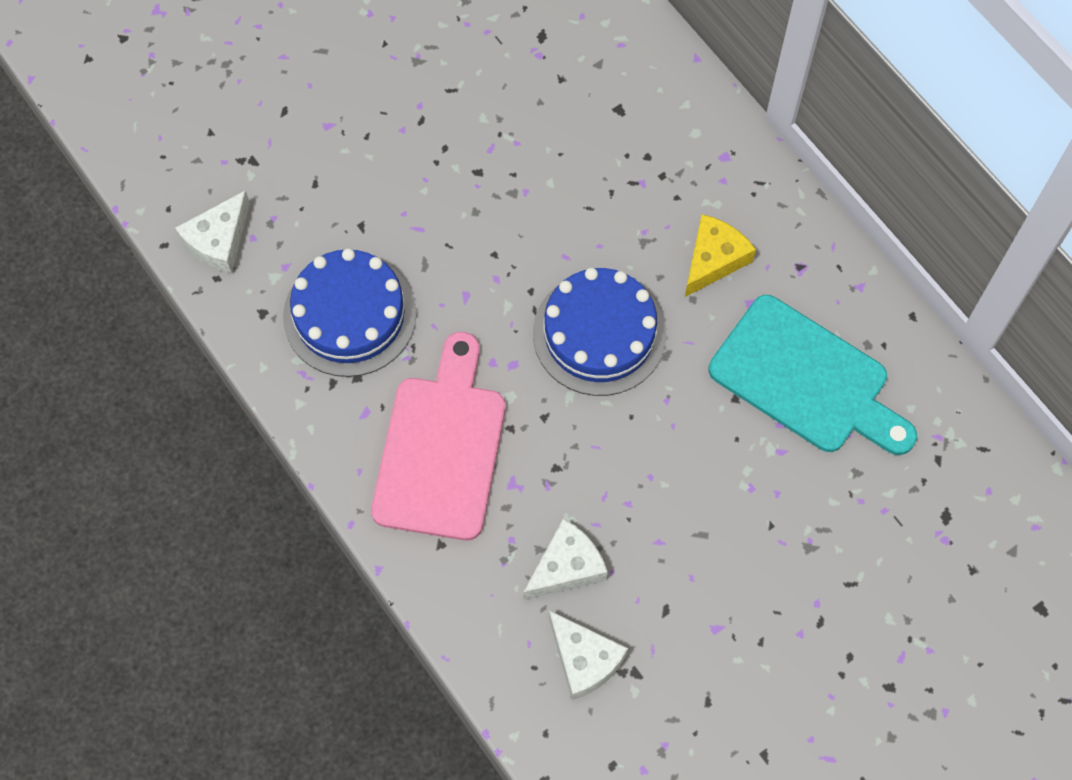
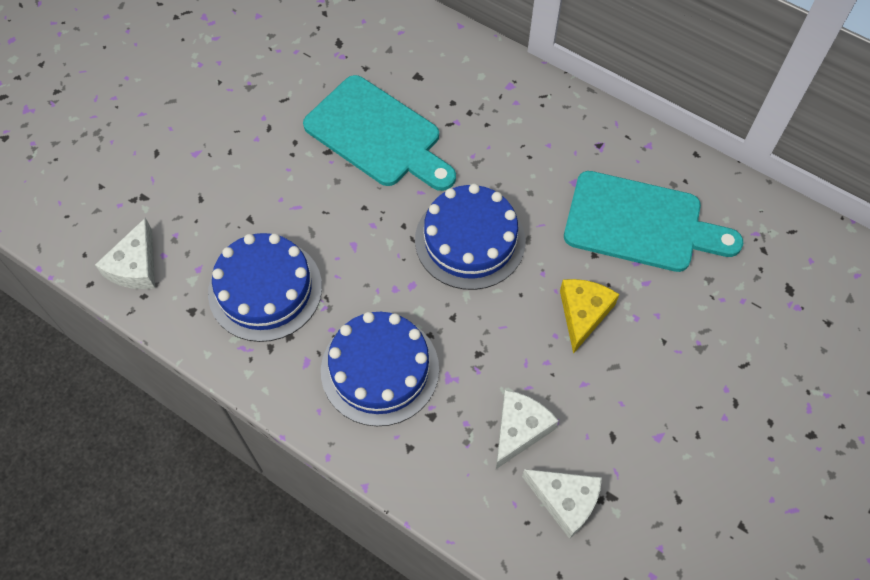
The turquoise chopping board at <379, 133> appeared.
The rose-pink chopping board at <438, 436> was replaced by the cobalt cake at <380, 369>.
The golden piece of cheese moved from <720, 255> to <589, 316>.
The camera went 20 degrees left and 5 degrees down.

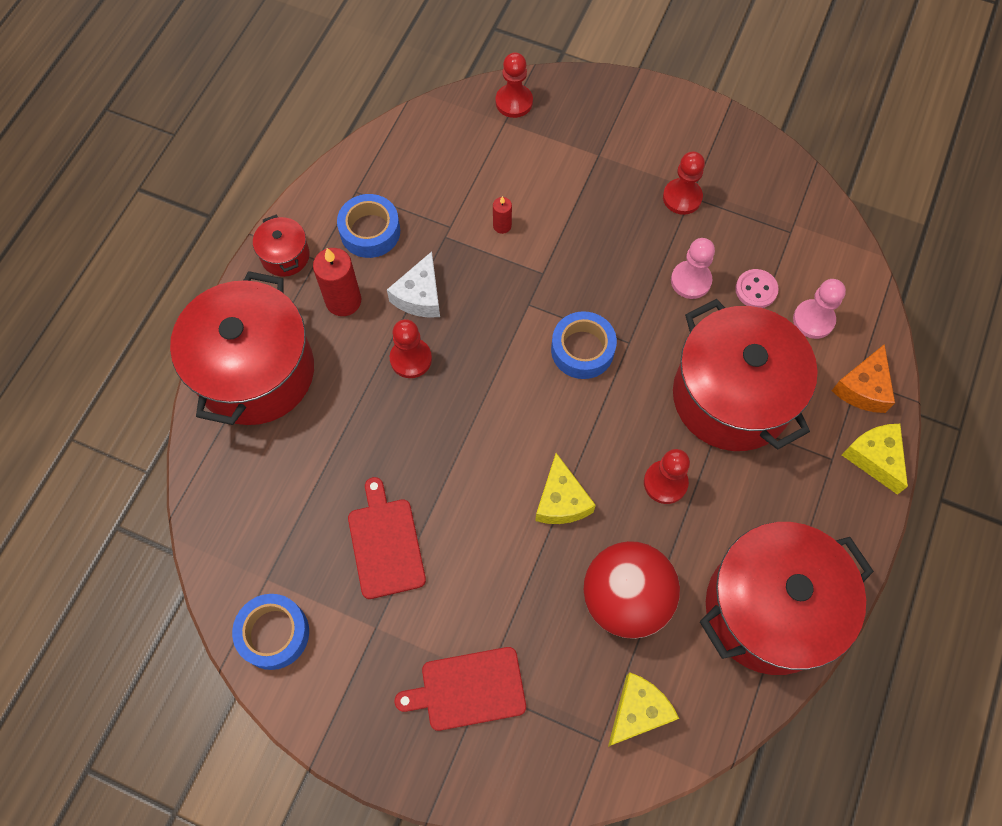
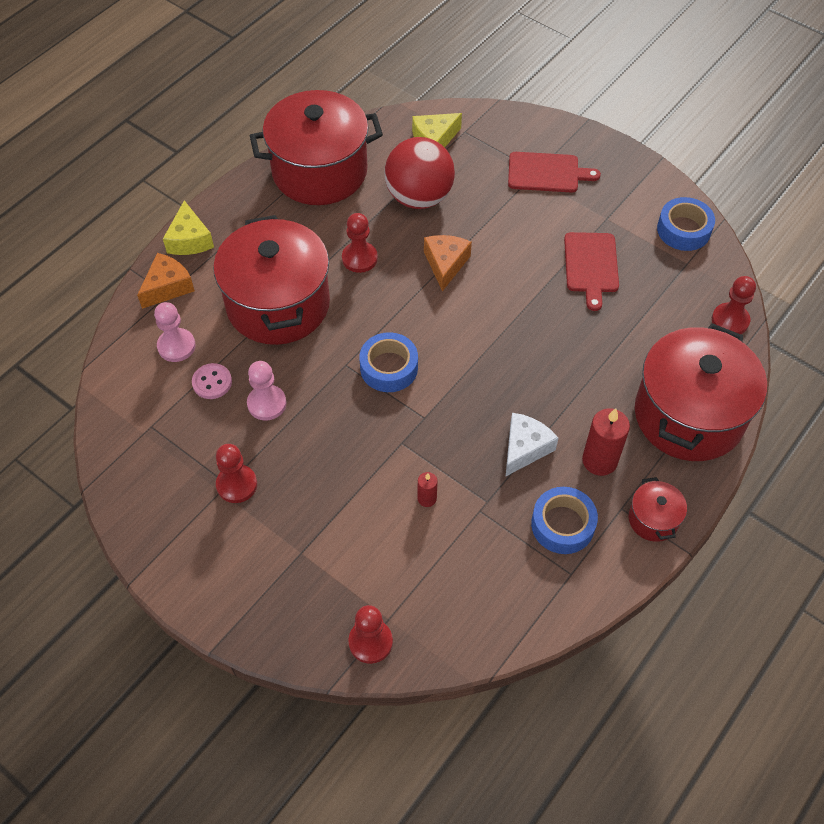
The golden piece of cheese at <565, 488> became the bright orange piece of cheese at <448, 263>.
The crimson pawn moved from <411, 348> to <734, 305>.
The camera went 165 degrees left and 10 degrees down.

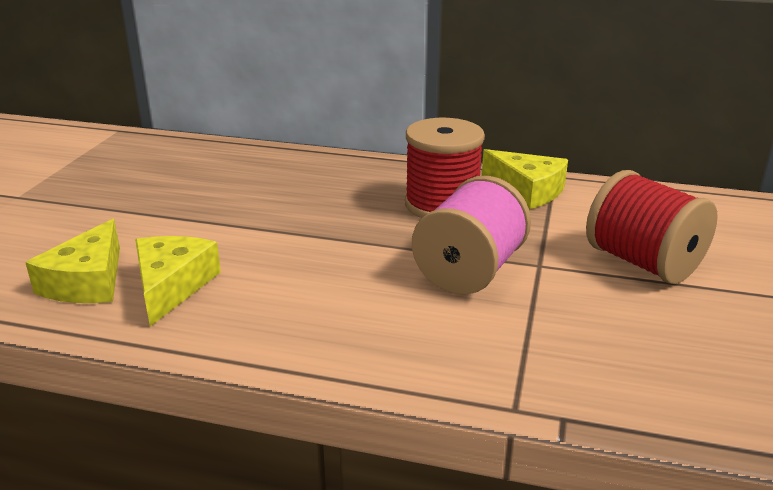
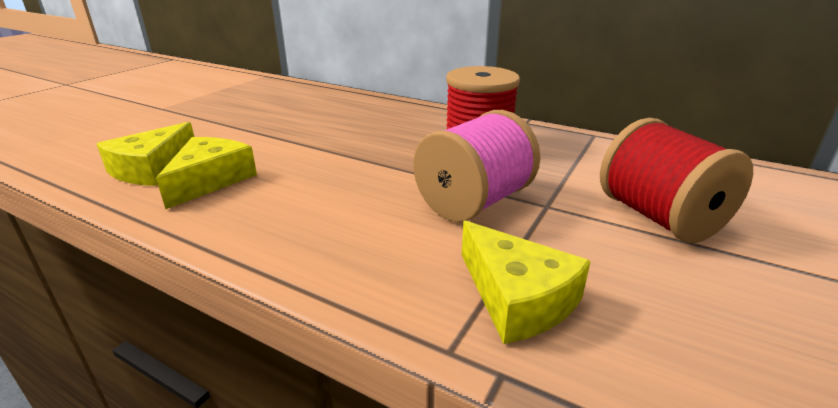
The golden piece of cheese moved from <525, 179> to <526, 282>.
The camera went 15 degrees right and 0 degrees up.

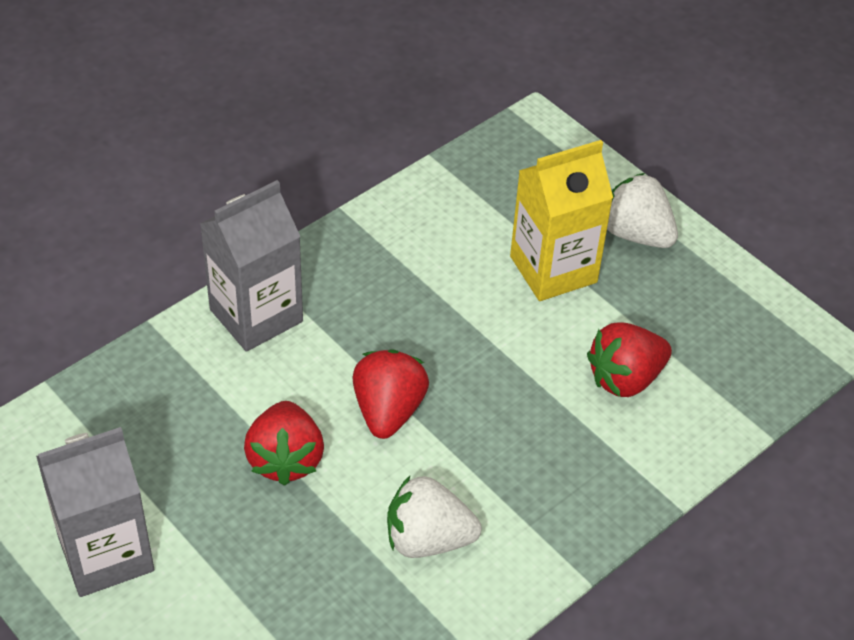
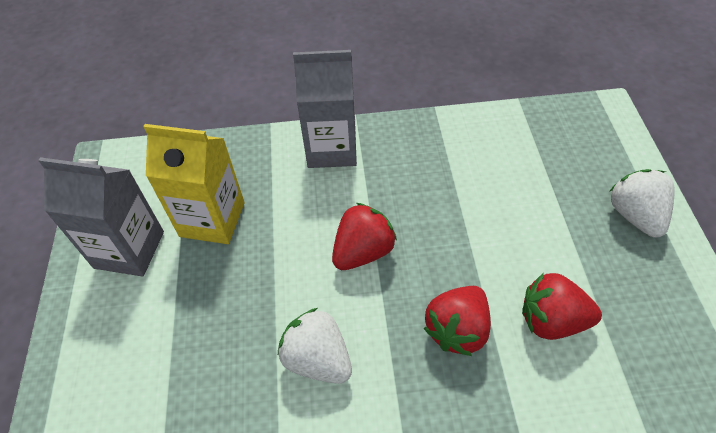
The golden carton moved from <561, 220> to <194, 184>.
The crimson berry moved from <284, 443> to <457, 321>.
The camera went 40 degrees right and 5 degrees up.

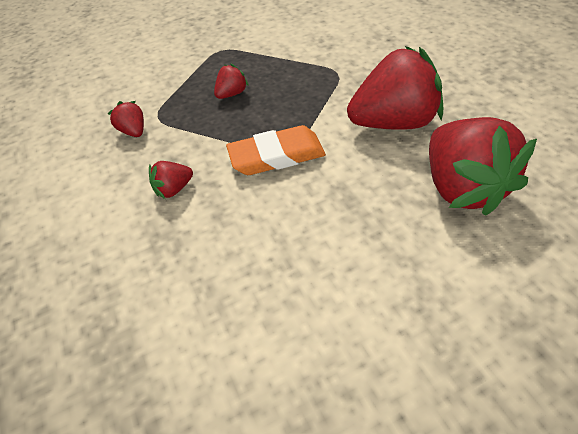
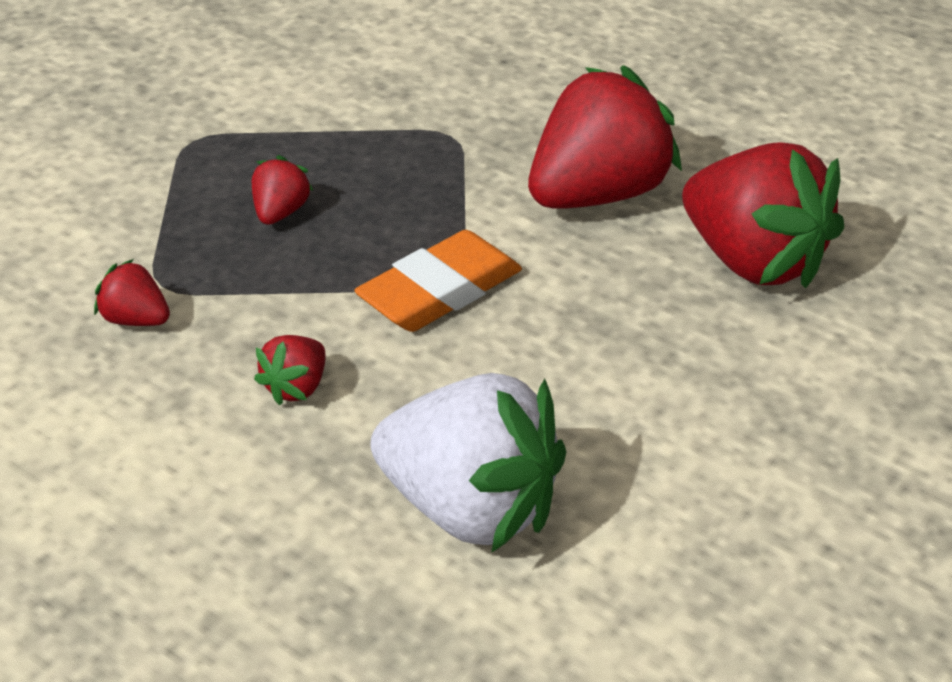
The snow-white berry at <468, 463> appeared.
The camera went 30 degrees left and 10 degrees down.

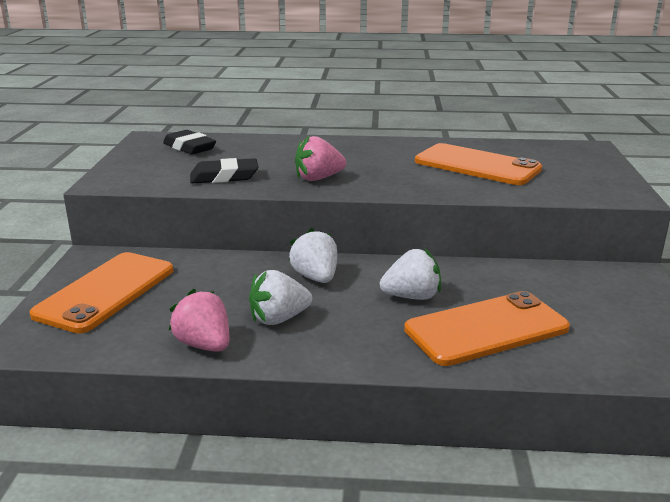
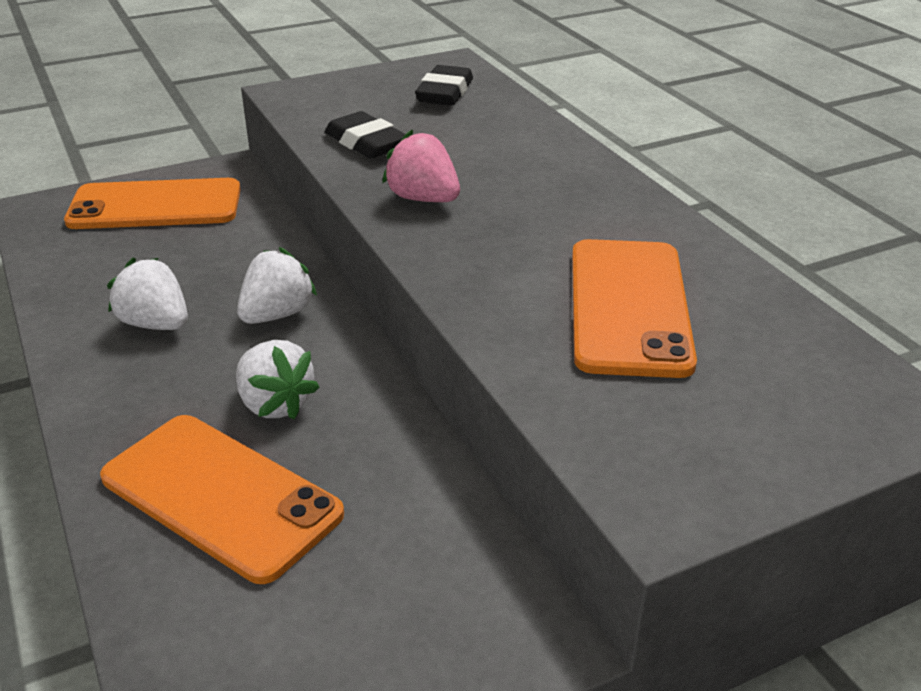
The rose-pink berry at <199, 320> disappeared.
The camera went 60 degrees right and 10 degrees up.

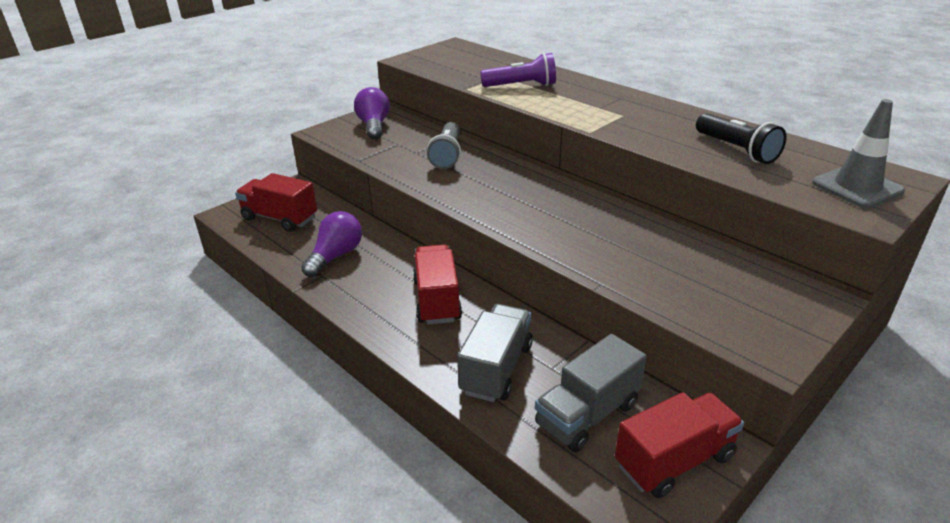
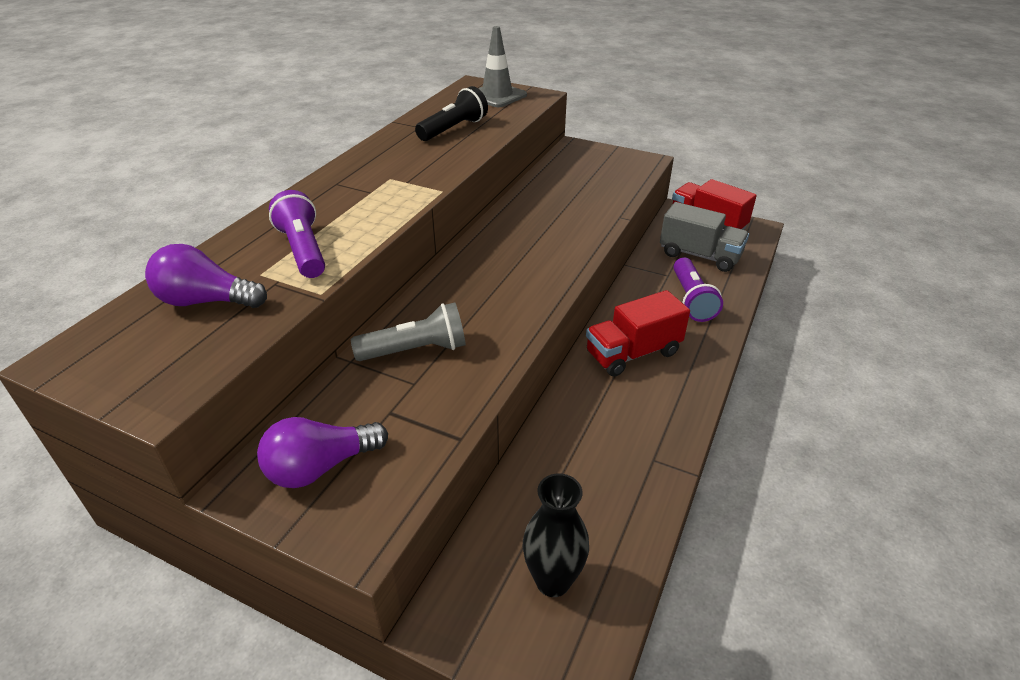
The violet lightbulb moved from <331, 244> to <206, 276>.
The crimson truck at <276, 202> was replaced by the black vase at <556, 535>.
The gray truck at <495, 353> was replaced by the violet flashlight at <698, 289>.
The camera went 110 degrees left and 5 degrees up.

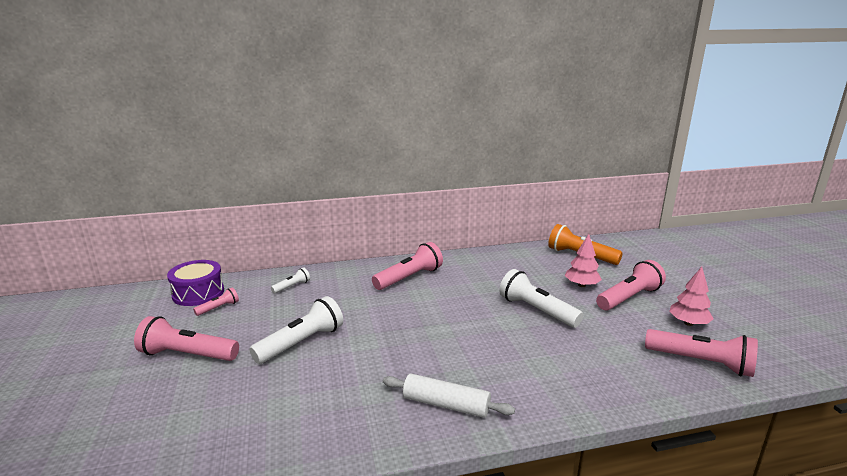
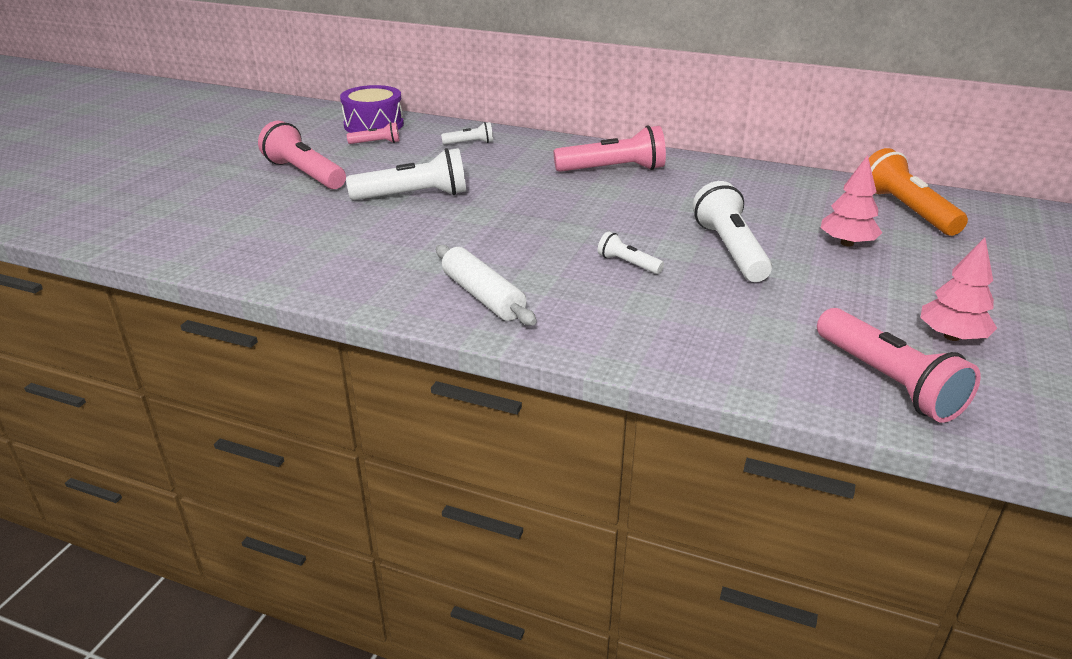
The snow-white flashlight at <631, 252> appeared.
The rose-pink flashlight at <631, 285> disappeared.
The camera went 35 degrees right and 10 degrees up.

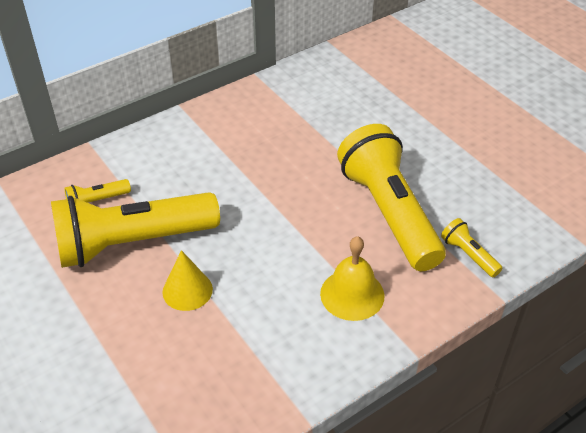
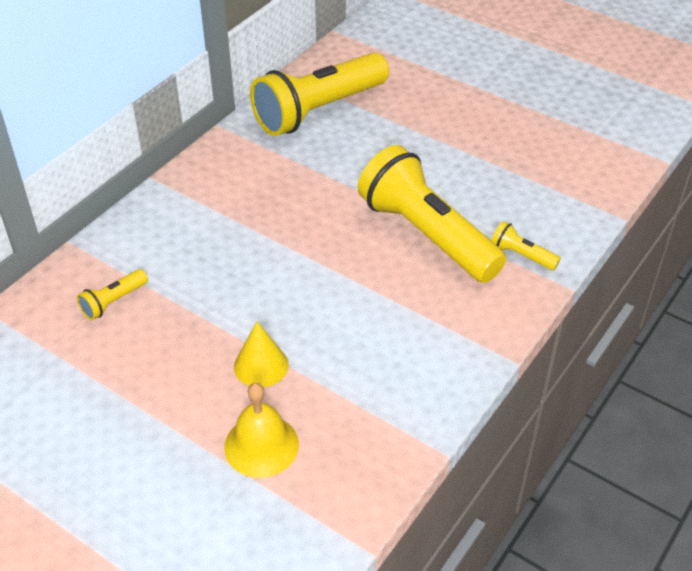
The golden hand bell moved from <352, 278> to <261, 430>.
The golden flashlight moved from <135, 230> to <319, 94>.
The camera went 20 degrees left and 0 degrees up.

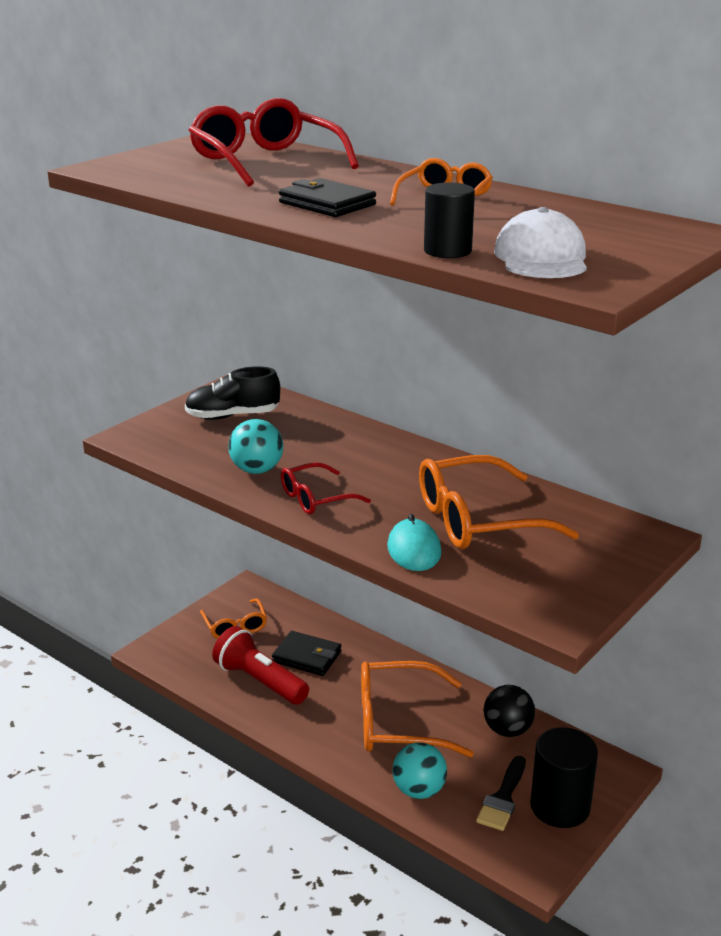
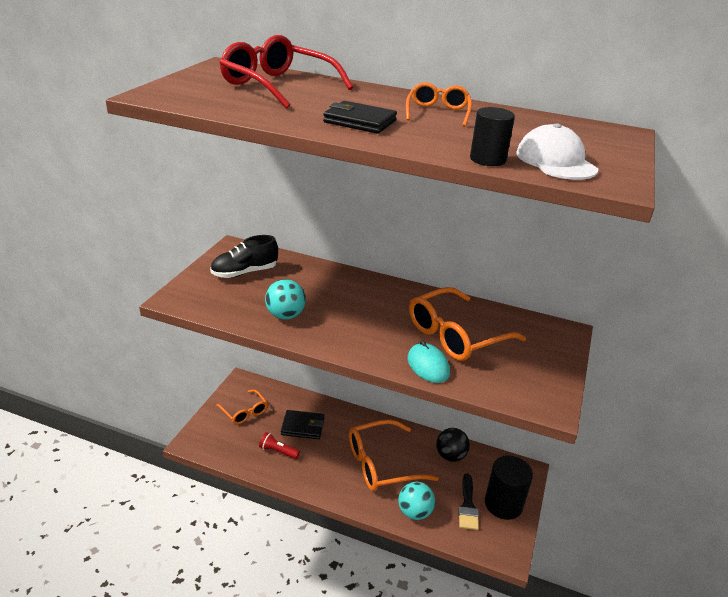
The crimson flashlight at <260, 665> changed to 0.55 times the size.
The crimson glasses at <326, 488> disappeared.
The camera went 20 degrees left and 5 degrees up.

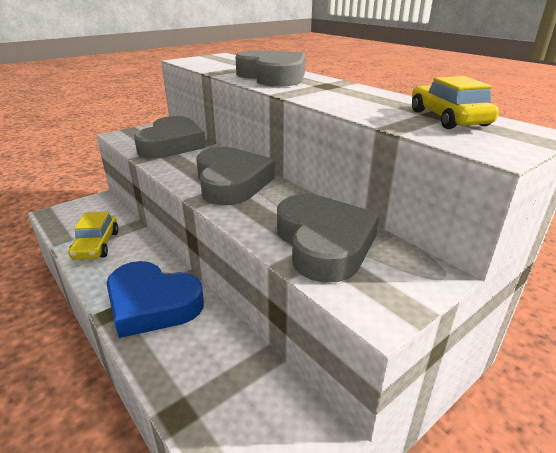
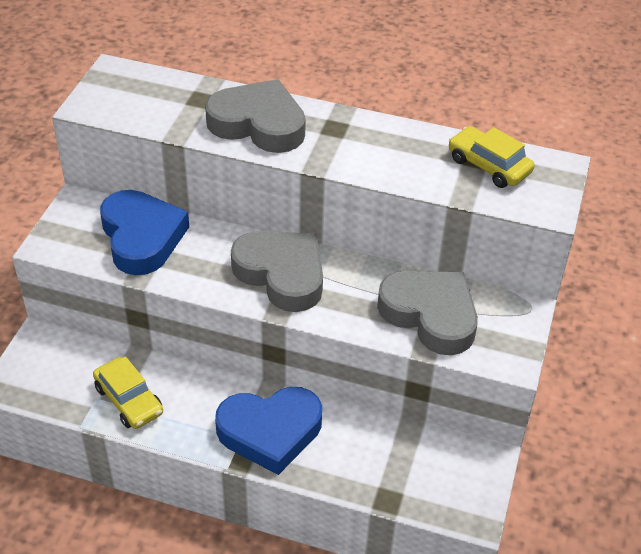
The gray heart shape at <170, 137> became the cobalt heart shape at <144, 232>.
The camera went 35 degrees left and 15 degrees up.

